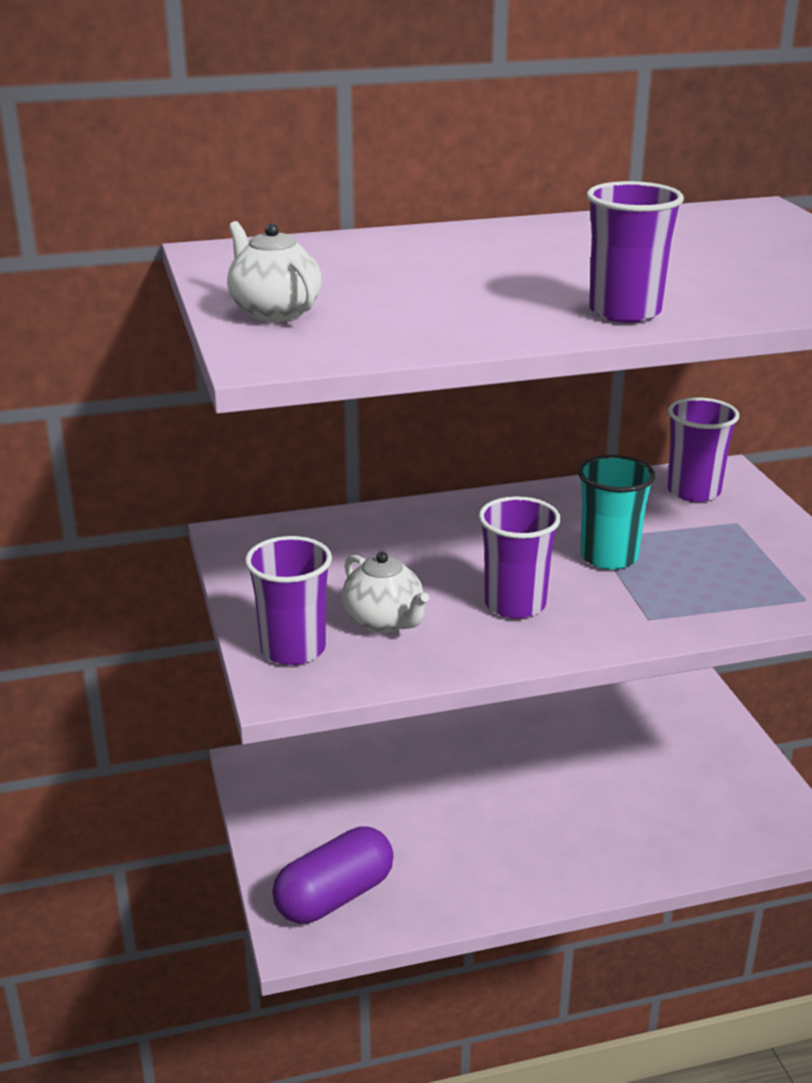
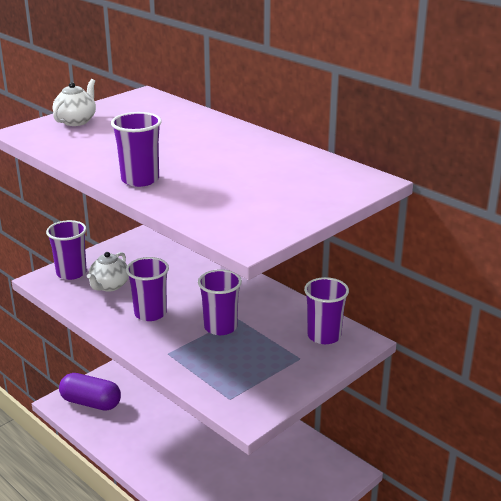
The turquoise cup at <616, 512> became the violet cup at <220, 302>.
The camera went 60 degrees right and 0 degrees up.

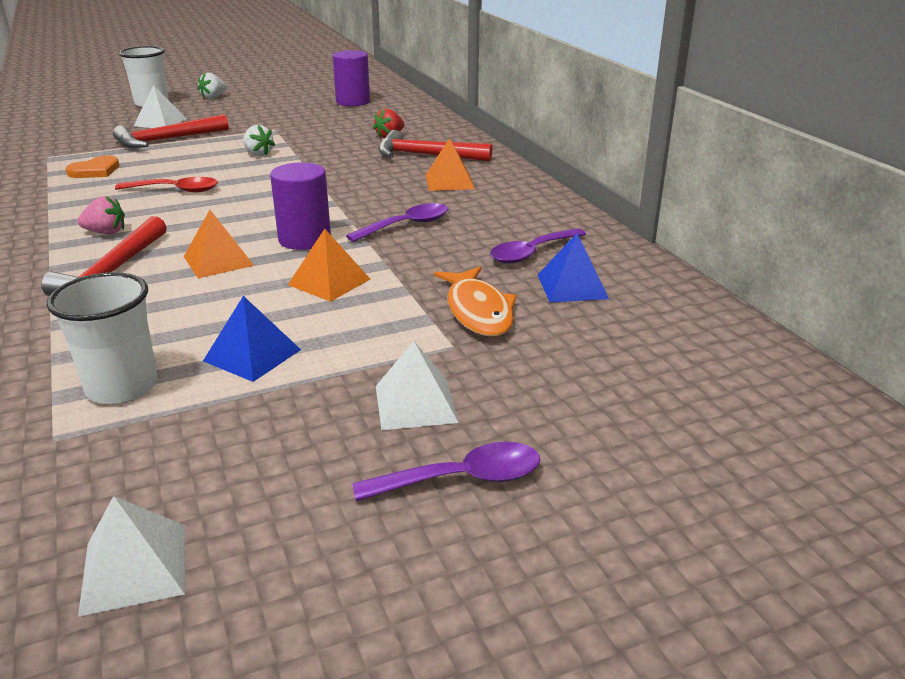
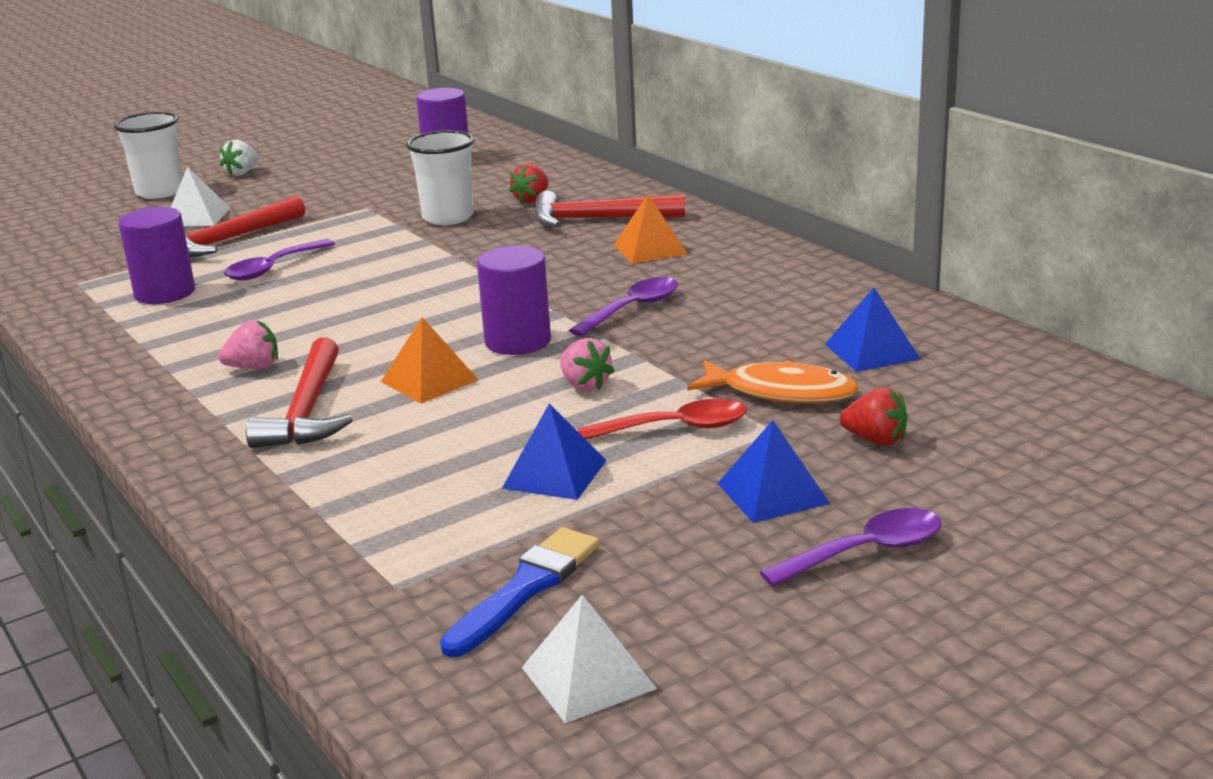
The bright orange heart shape at <92, 166> was replaced by the violet cylinder at <156, 255>.
The violet spoon moved from <538, 246> to <279, 260>.
The snow-white cup moved from <102, 338> to <440, 178>.
The cobalt paint brush at <520, 592> appeared.
The bright orange pyramid at <329, 265> was replaced by the rose-pink berry at <587, 364>.
The crimson spoon moved from <166, 184> to <662, 419>.
The bright orange toy fish at <475, 302> turned 45 degrees counterclockwise.
The snow-white pyramid at <417, 385> became the cobalt pyramid at <773, 471>.
The crimson berry at <874, 416> appeared.
The snow-white berry at <259, 140> disappeared.
The camera went 10 degrees left and 5 degrees down.

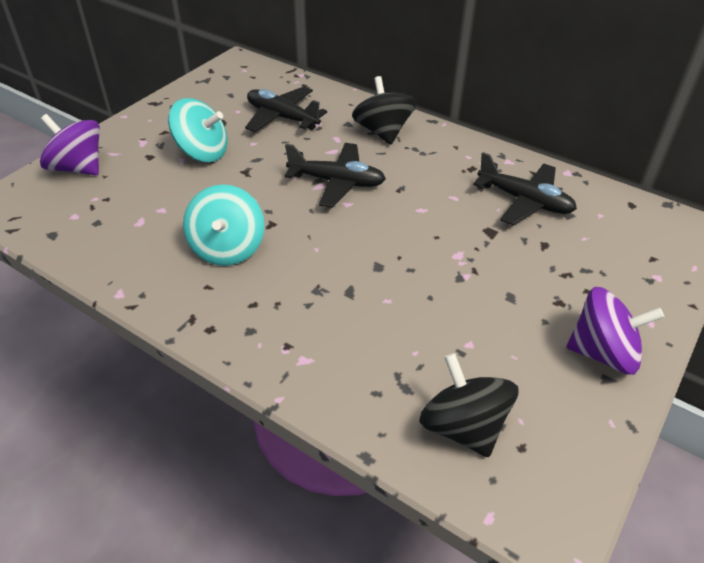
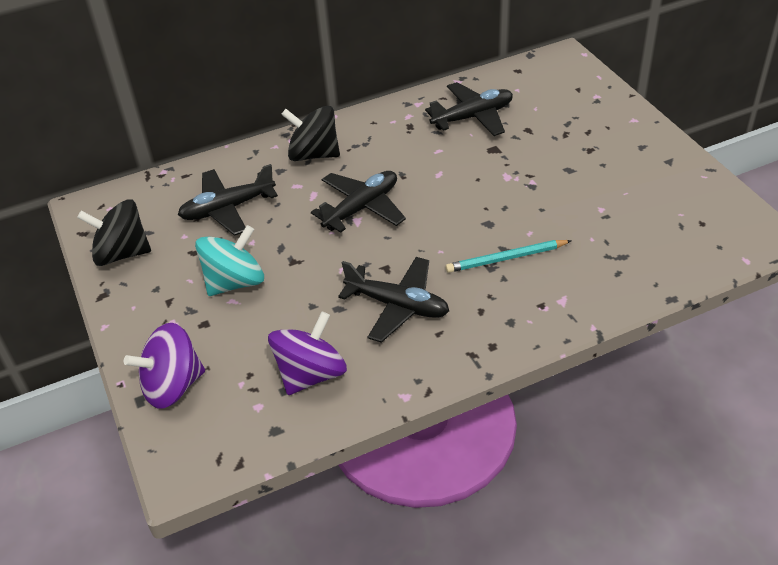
The black whirligig moved from <468, 405> to <114, 232>.
The violet whirligig moved from <615, 331> to <307, 353>.
The turquoise whirligig at <224, 225> was replaced by the black toy plane at <393, 300>.
The turquoise lead pencil at <509, 256> appeared.
The camera went 55 degrees left and 0 degrees up.

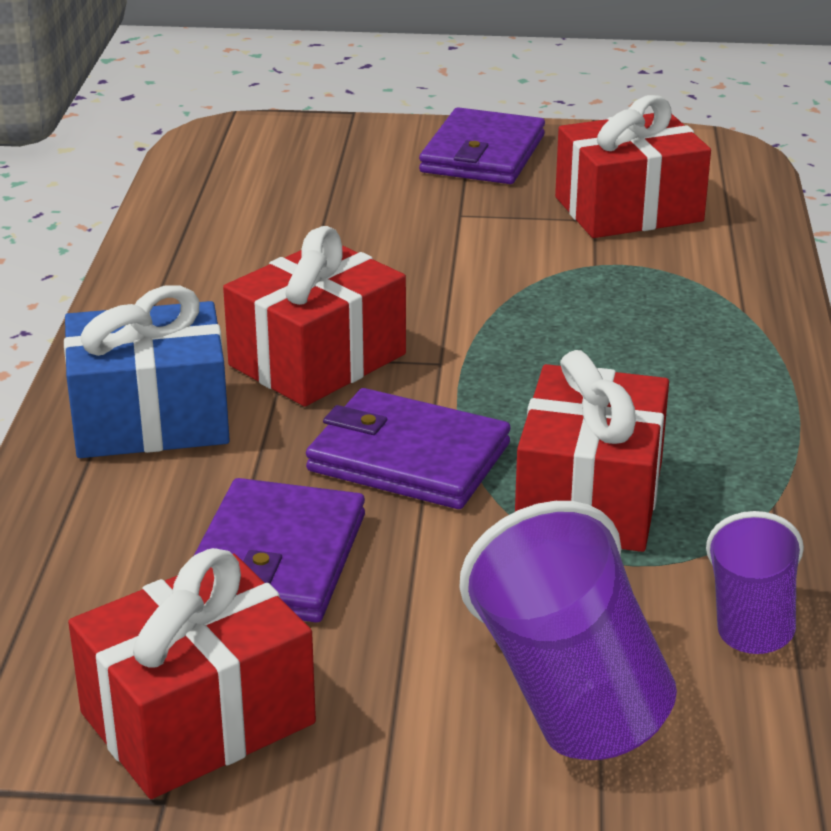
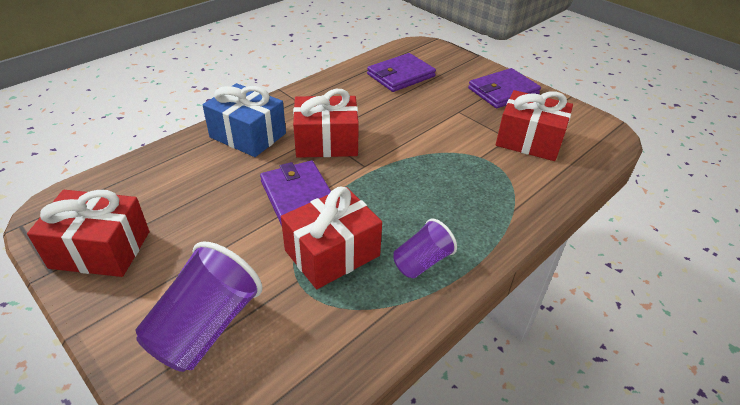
The violet card wallet moved from <279, 550> to <401, 72>.
The violet cup moved from <755, 582> to <425, 248>.
The camera went 40 degrees right and 10 degrees up.

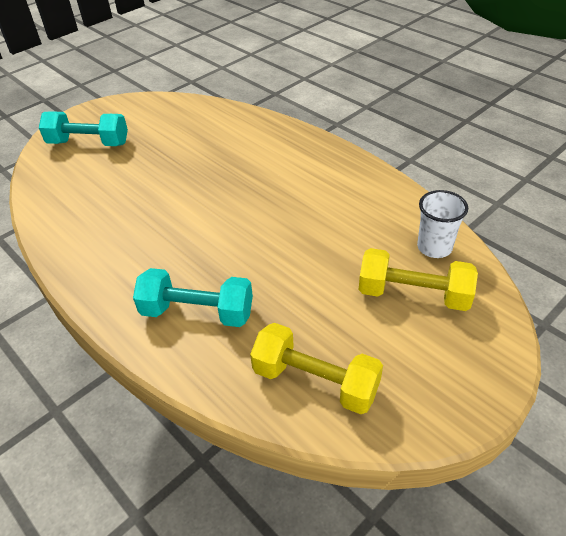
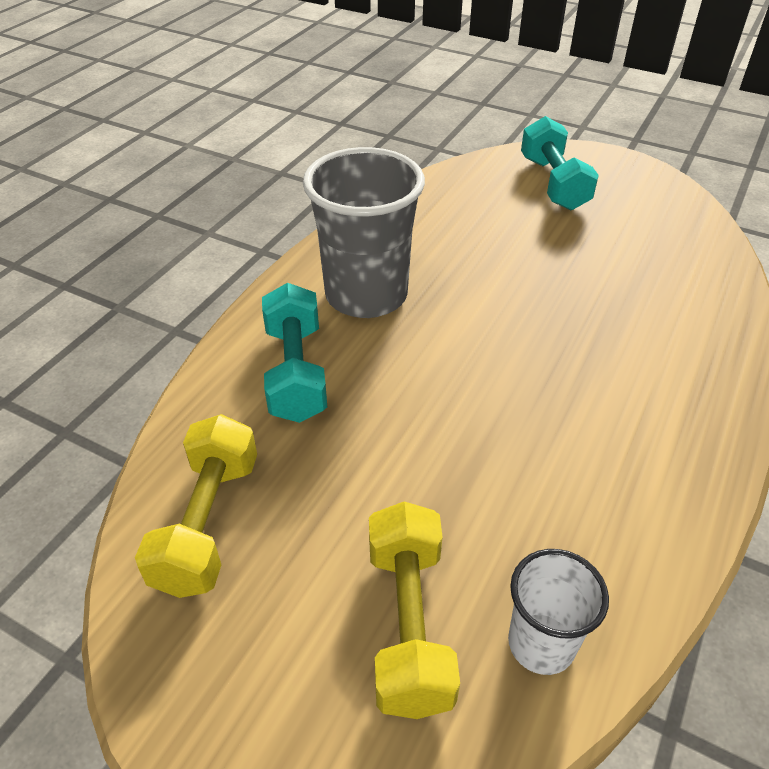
The gray cup at <364, 232> appeared.
The camera went 70 degrees right and 0 degrees up.

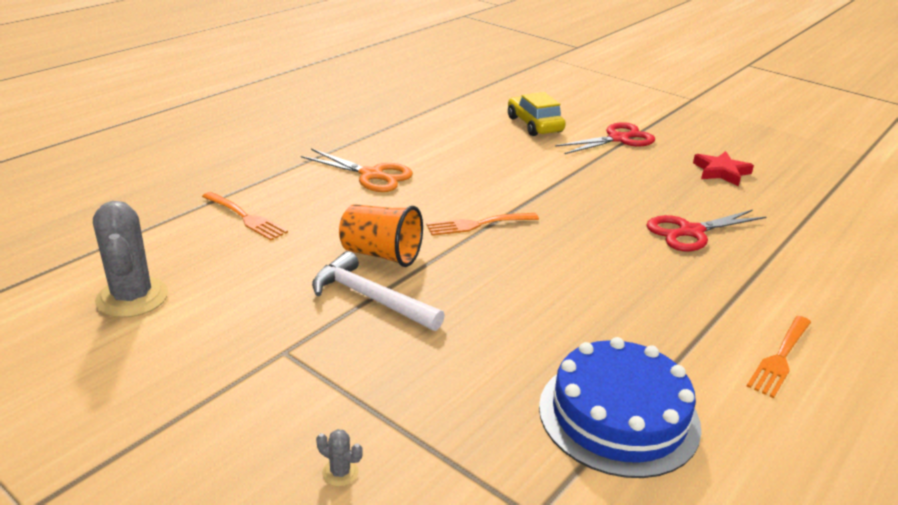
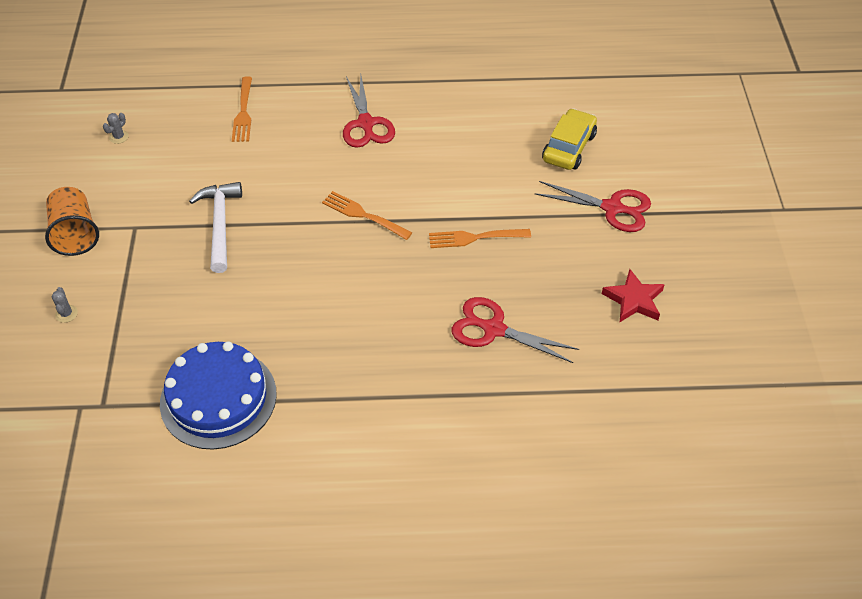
The bright orange cup moved from <381, 235> to <72, 221>.
The gray saguaro cactus at <130, 259> changed to 0.41 times the size.
The bright orange scissors at <357, 170> became the crimson scissors at <369, 112>.
The bright orange fork moved from <779, 357> to <480, 238>.
The camera went 50 degrees right and 20 degrees up.

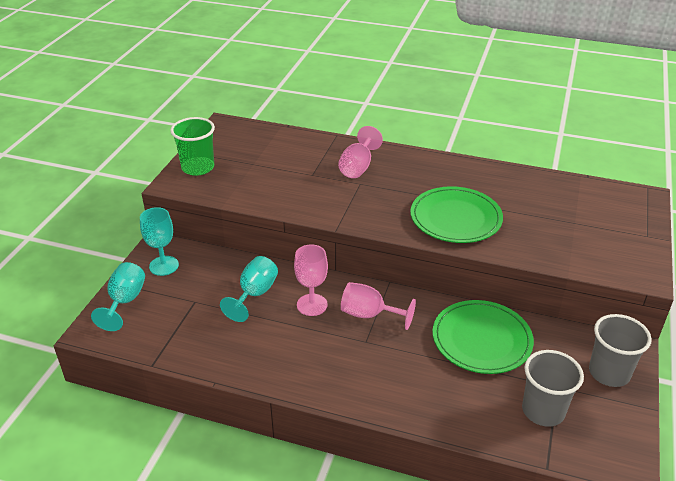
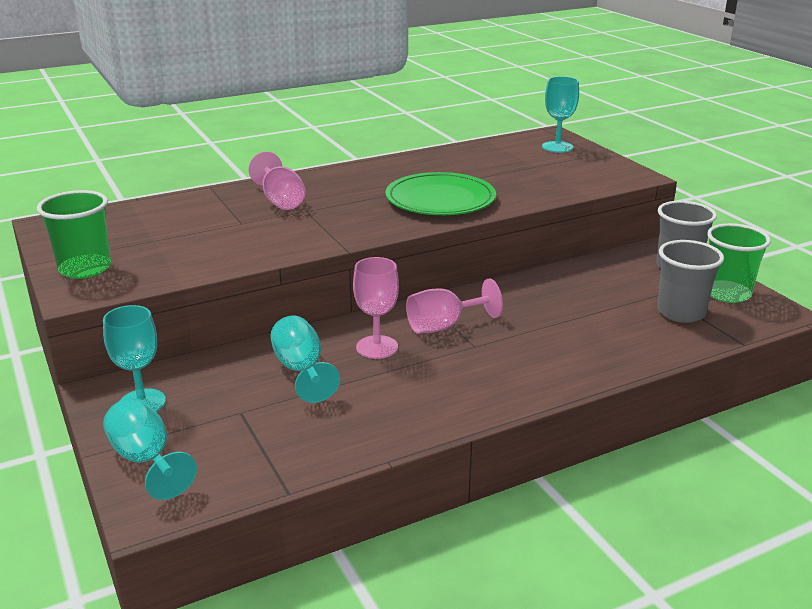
The turquoise goblet at <560, 114> appeared.
The leaf-green cup at <739, 263> appeared.
The leaf-green plate at <483, 337> disappeared.
The camera went 45 degrees left and 10 degrees down.

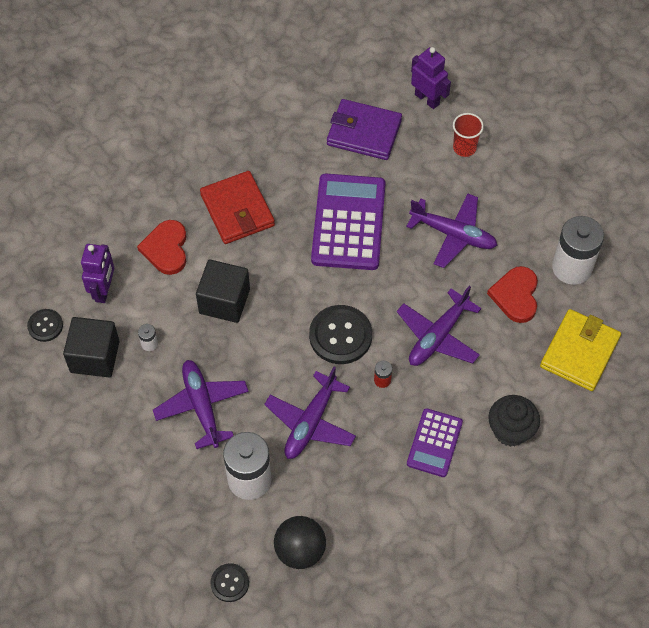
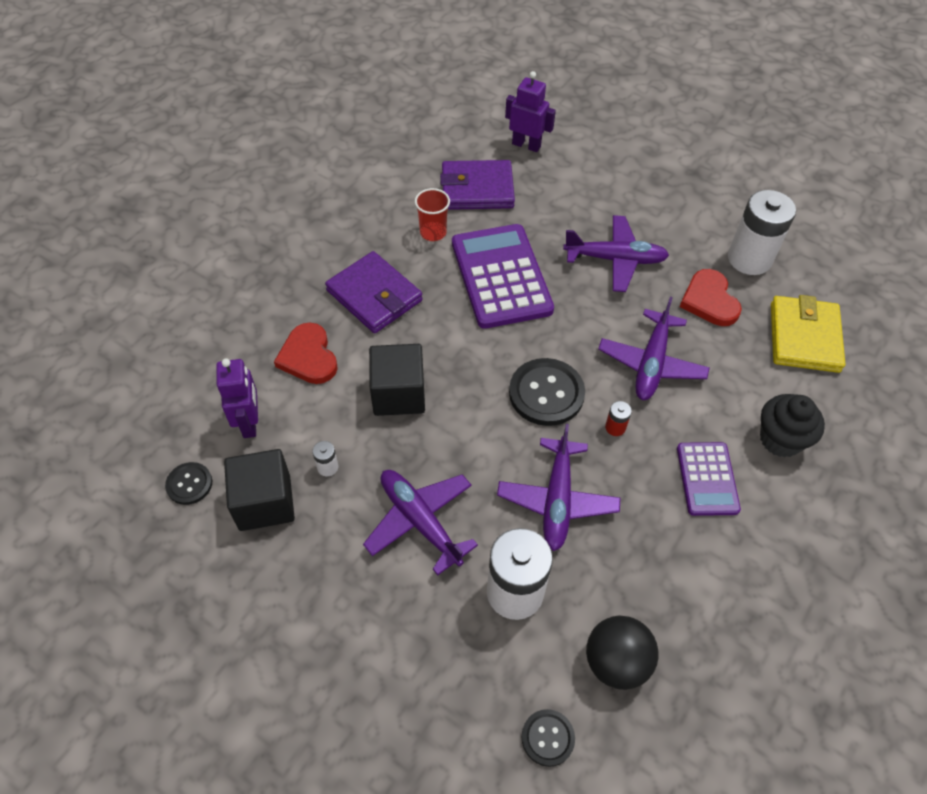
The crimson card wallet at <237, 207> became the violet card wallet at <373, 292>.
The crimson cup moved from <468, 135> to <432, 214>.
The camera went 20 degrees left and 5 degrees down.

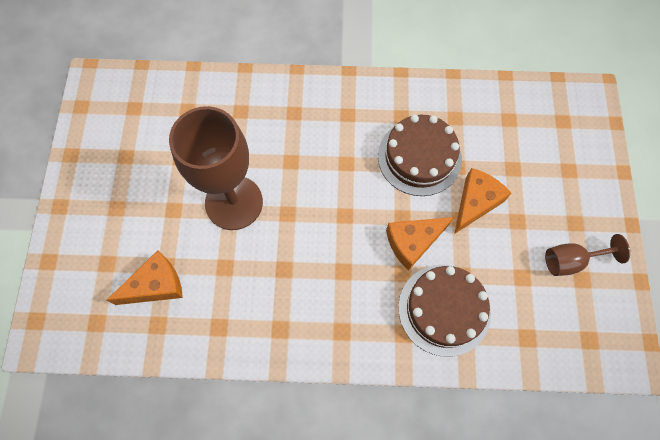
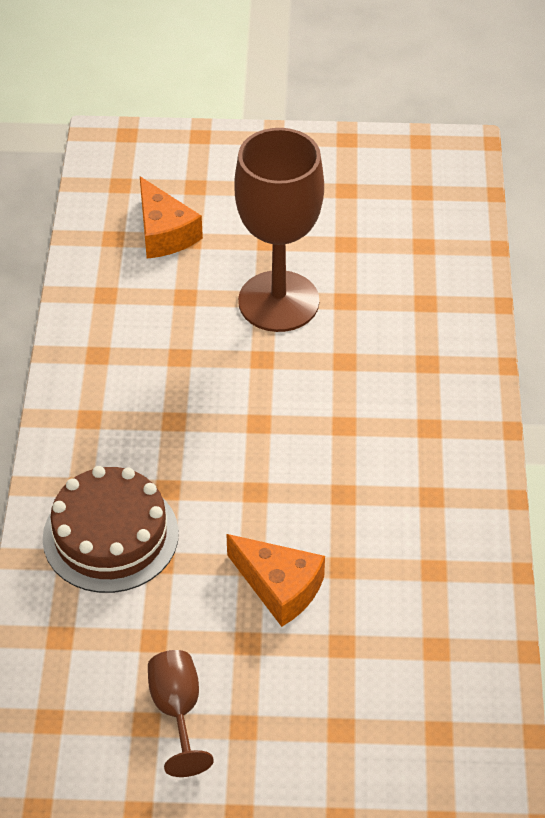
The dark brown cake at <420, 155> disappeared.
The bright orange piece of cheese at <420, 244> disappeared.
The camera went 90 degrees right and 20 degrees down.

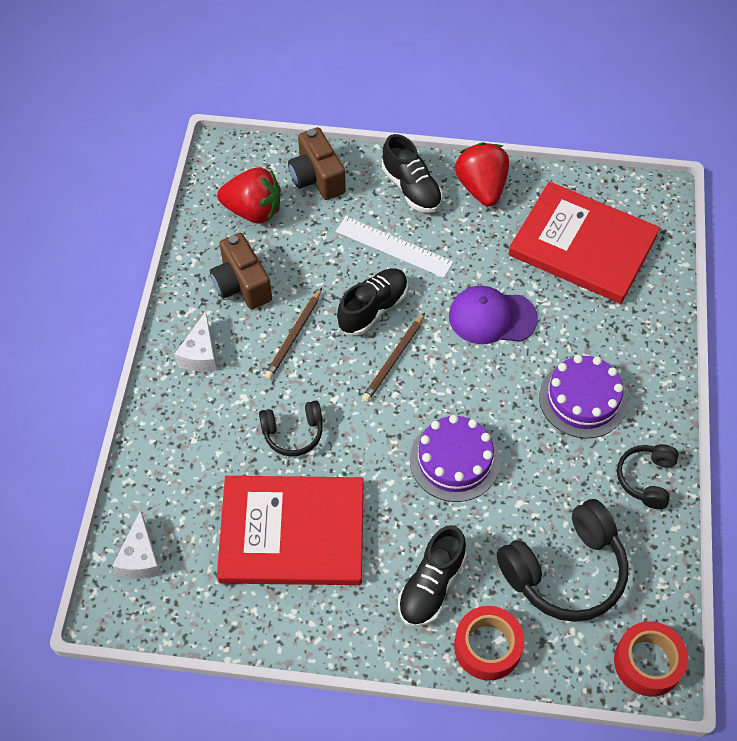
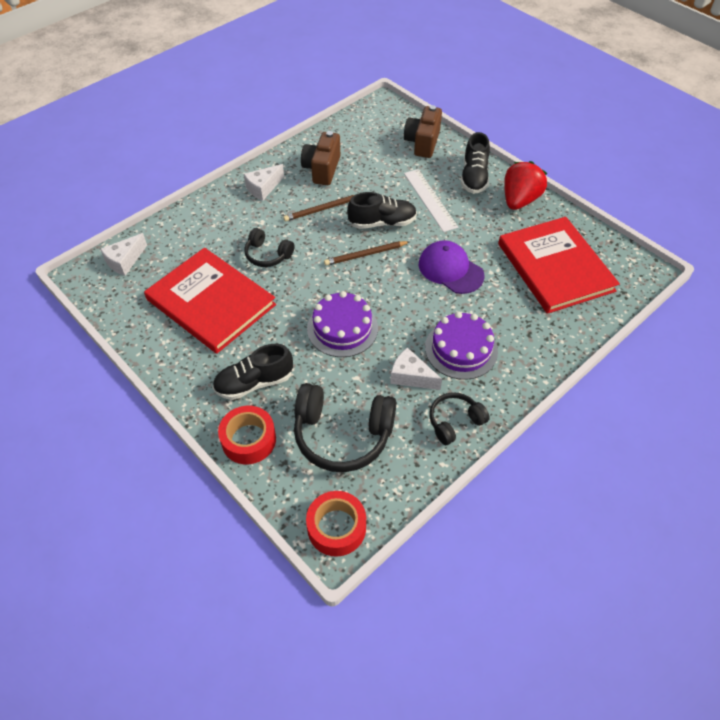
The snow-white piece of cheese at <416, 368> appeared.
The crimson berry at <249, 196> disappeared.
The camera went 40 degrees right and 5 degrees down.

